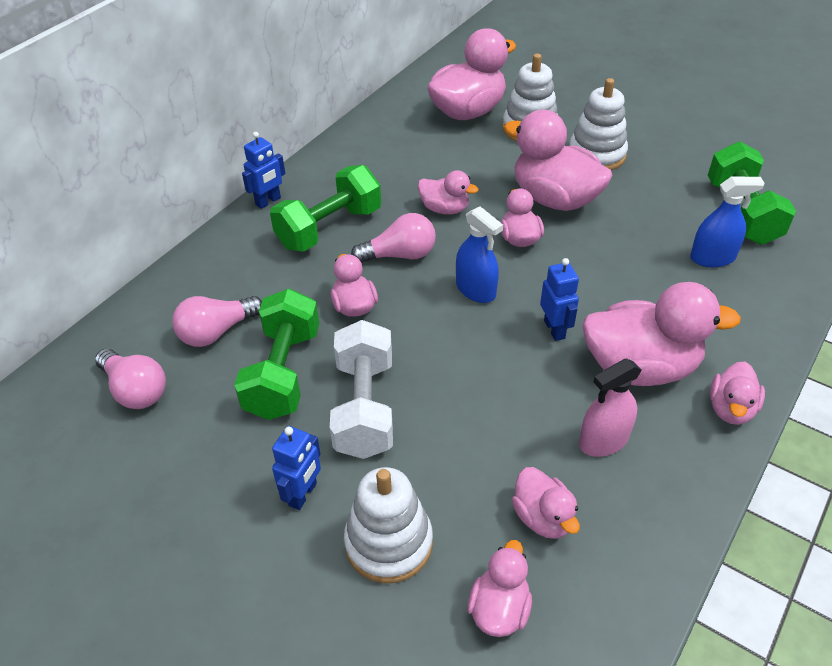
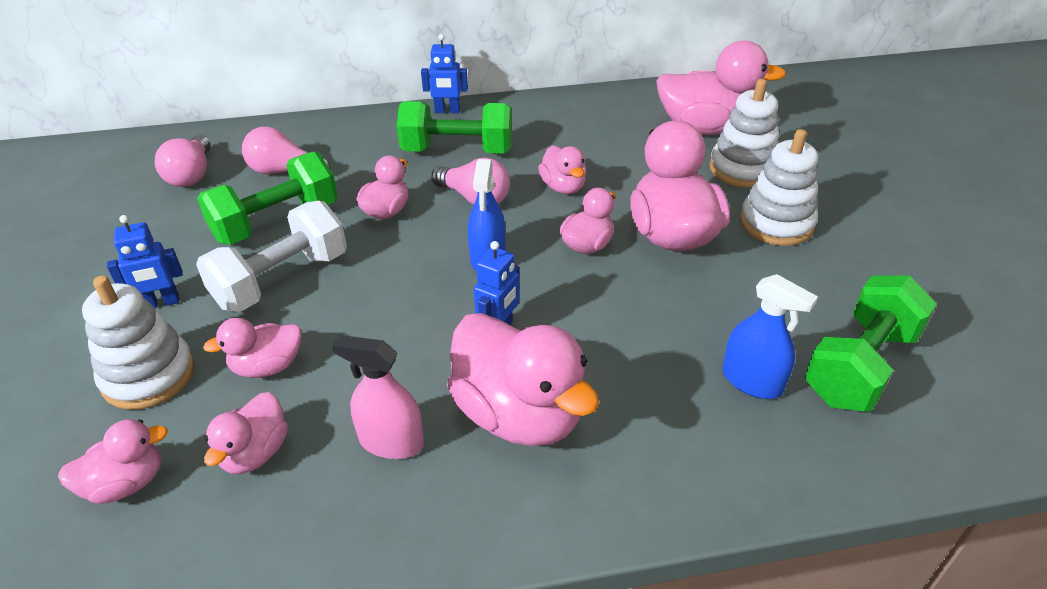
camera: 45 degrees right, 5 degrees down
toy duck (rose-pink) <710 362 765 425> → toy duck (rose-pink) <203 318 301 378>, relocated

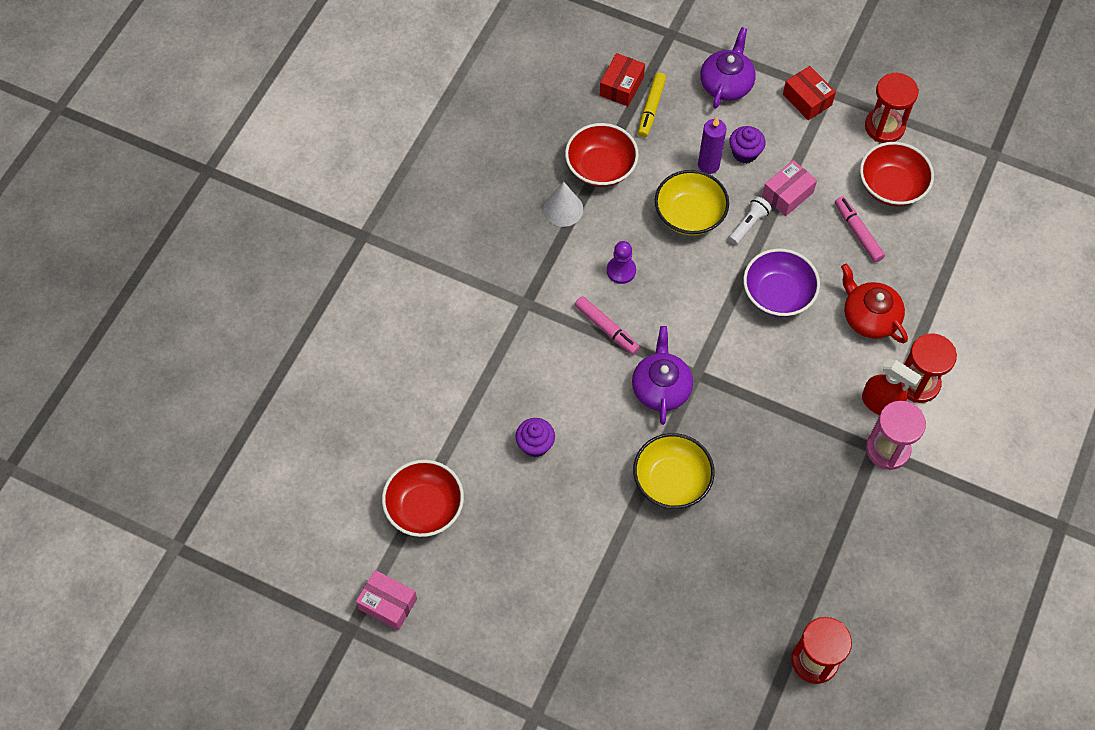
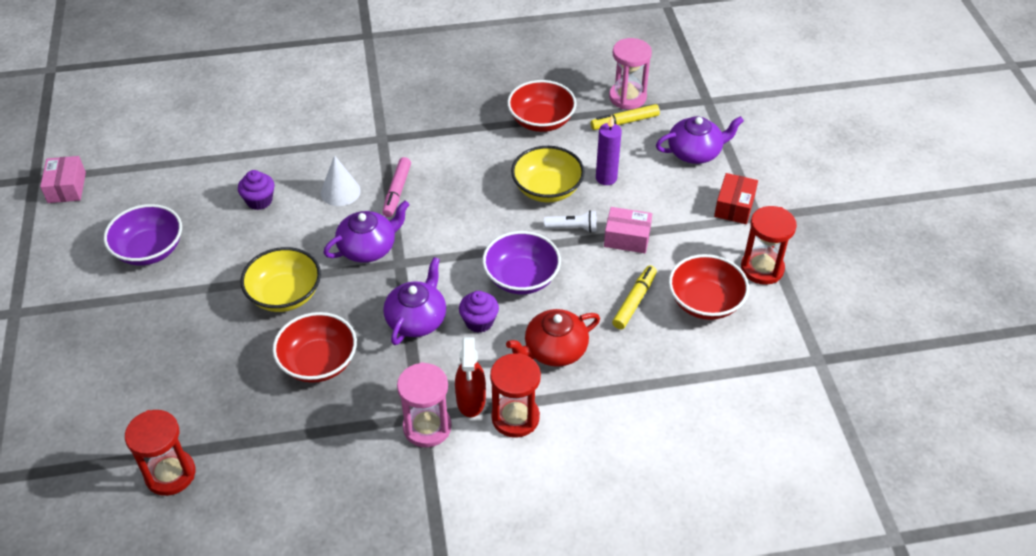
camera: 55 degrees right, 15 degrees down
serving bowl (scarlet) <382 460 464 537> → serving bowl (scarlet) <273 312 357 383>, relocated
cone shape (pure white) <543 182 583 227> → cone shape (pure white) <321 155 361 206>, relocated
box (scarlet) <600 53 645 106> → sand timer (rose-pink) <609 38 652 109>
chess pawn (purple) <607 241 636 284> → -
cupcake (purple) <729 126 765 163> → cupcake (purple) <459 291 499 333>, relocated
marker pen (rose-pink) <835 196 885 262> → marker pen (bright yellow) <612 265 657 329>
teapot (scarlet) <841 263 908 343> → teapot (scarlet) <506 309 600 367>, 135 degrees counterclockwise
- → serving bowl (purple) <104 204 182 266>
- → teapot (purple) <383 257 446 345>

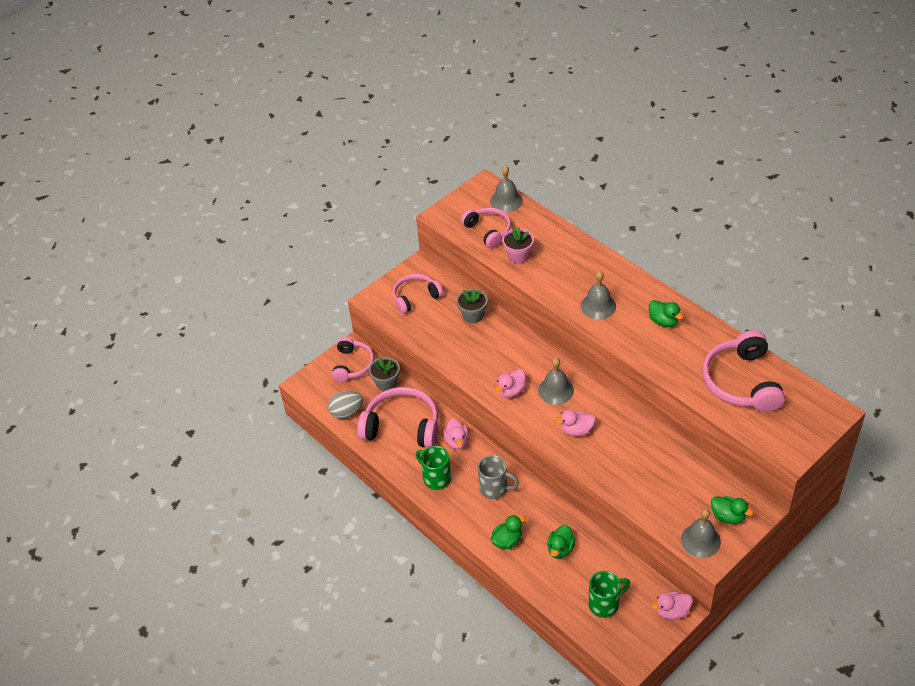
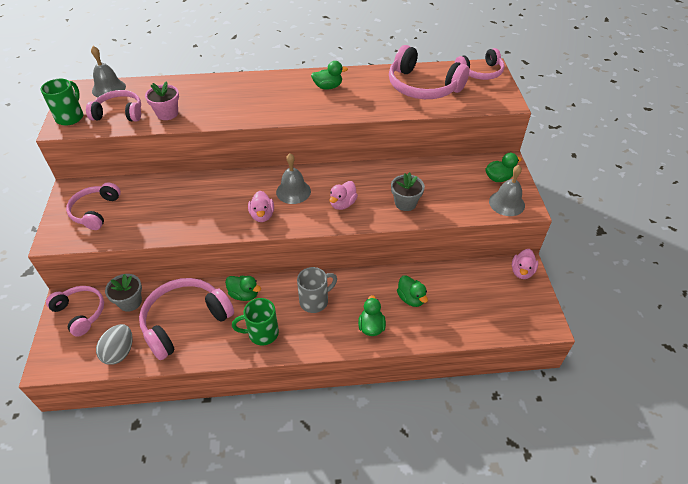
camera: 55 degrees left, 0 degrees up
toy duck (rose-pink) <443 418 469 449> → toy duck (green) <225 276 261 301>
potted plant (gray) <456 289 488 323> → potted plant (gray) <391 172 425 211>, relocated
bell (gray) <581 271 616 320> → -
coffee mug (green) <588 571 630 618> → coffee mug (green) <41 78 83 126>, relocated
- → over-ear headphones (rose-pink) <455 48 505 80>

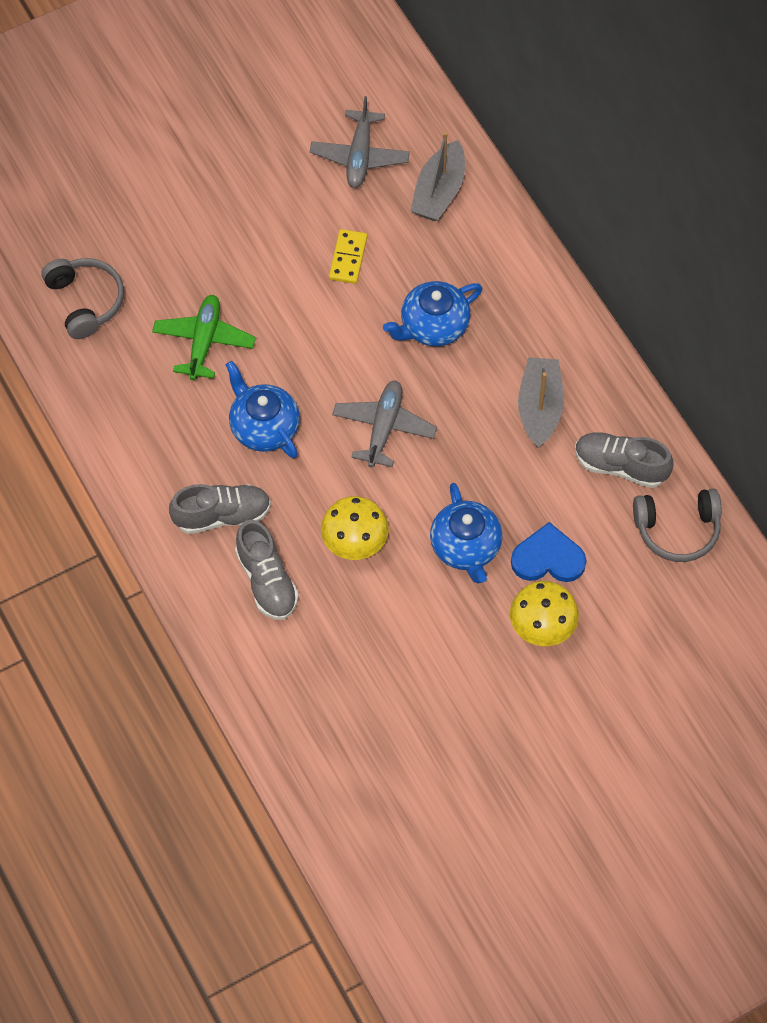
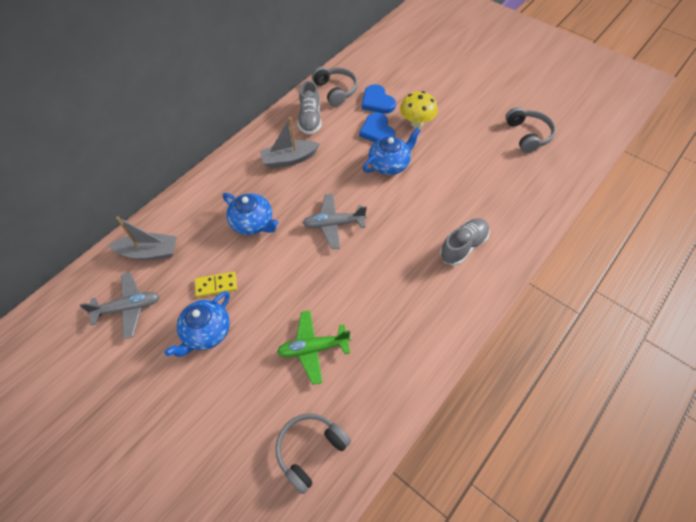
camera: 110 degrees left, 5 degrees down
lace-up shoe (gray) <169 484 271 534> → -
teapot (cobalt) <226 361 300 458> → teapot (cobalt) <165 291 230 357>, relocated
mushroom (bright yellow) <321 496 389 560> → -
- → heart shape (cobalt) <362 84 396 114>
- → over-ear headphones (gray) <506 107 556 153>

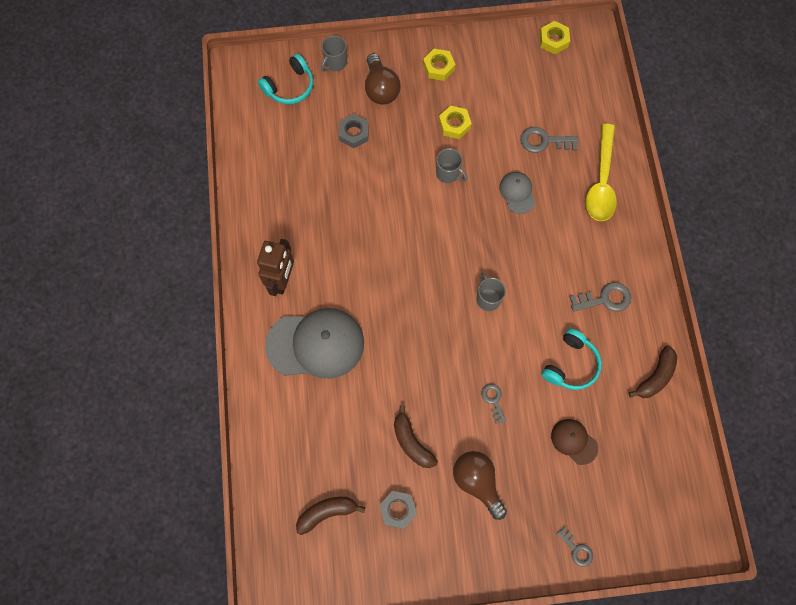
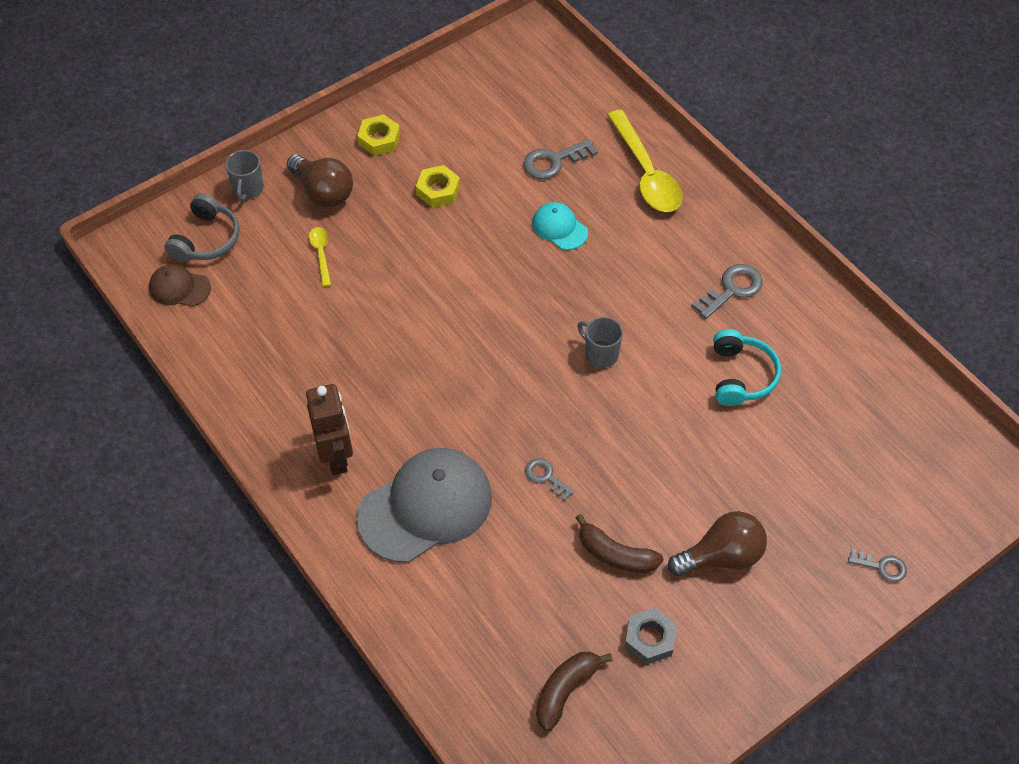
camera: 30 degrees left, 15 degrees down
over-ear headphones (teal) <258 54 313 104> → over-ear headphones (gray) <164 193 239 262>
hexagon nut (gray) <339 114 369 148> → spoon (bright yellow) <309 227 331 287>
coffee mug (gray) <436 148 468 183> → -
bulb (brown) <453 451 507 520> → bulb (brown) <668 511 767 576>, 135 degrees clockwise
latchkey (gray) <481 384 506 424> → latchkey (gray) <525 458 575 501>, relocated
peaked cap (gray) <499 172 536 214> → peaked cap (teal) <532 202 588 250>
hexagon nut (bright yellow) <540 21 570 54> → -
peaked cap (brown) <551 419 598 465> → peaked cap (brown) <149 264 211 307>, relocated
banana (brown) <629 346 677 398> → -

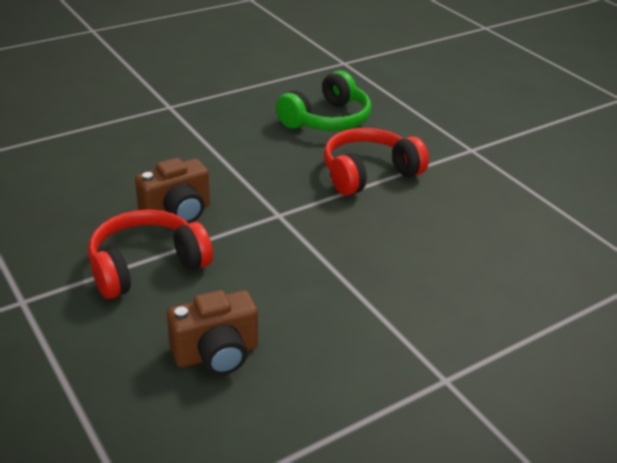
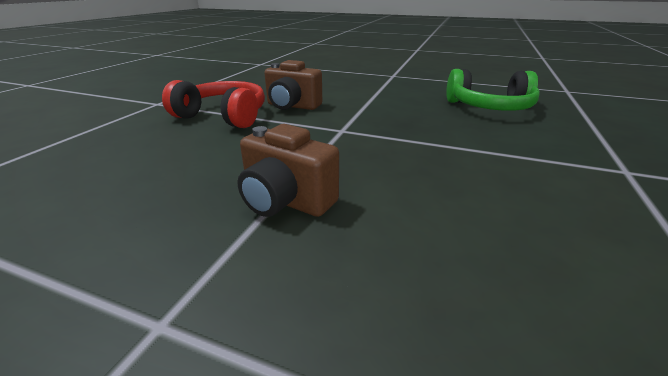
camera: 55 degrees right, 5 degrees down
photo camera (brown) <167 290 258 375> → photo camera (brown) <237 124 339 217>, relocated
over-ear headphones (scarlet) <323 128 429 196> → -

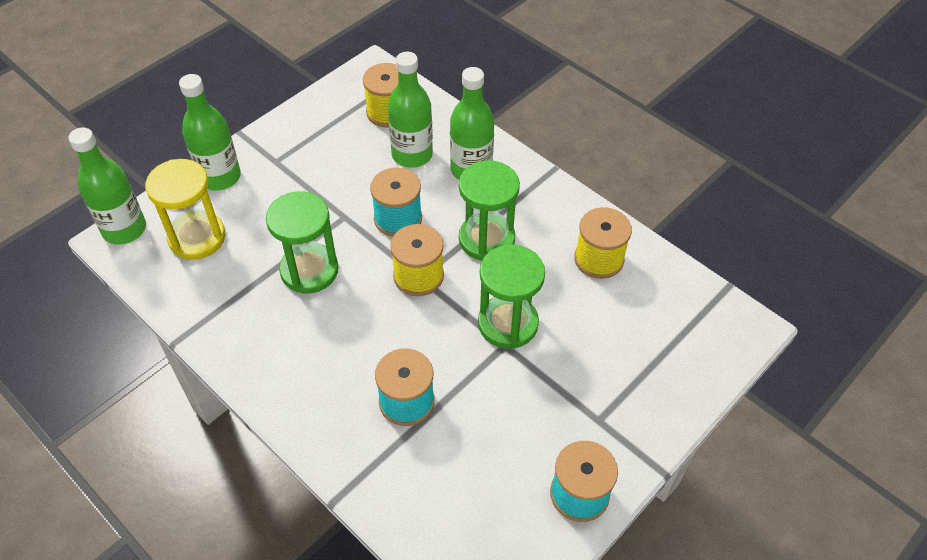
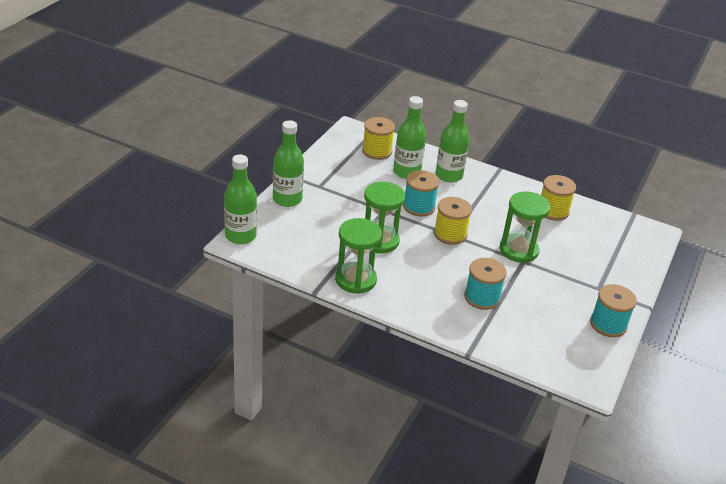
camera: 20 degrees left, 15 degrees down
sand timer (bright yellow) <145 159 226 260> → -
sand timer (green) <459 160 520 261> → sand timer (green) <335 218 382 294>, relocated

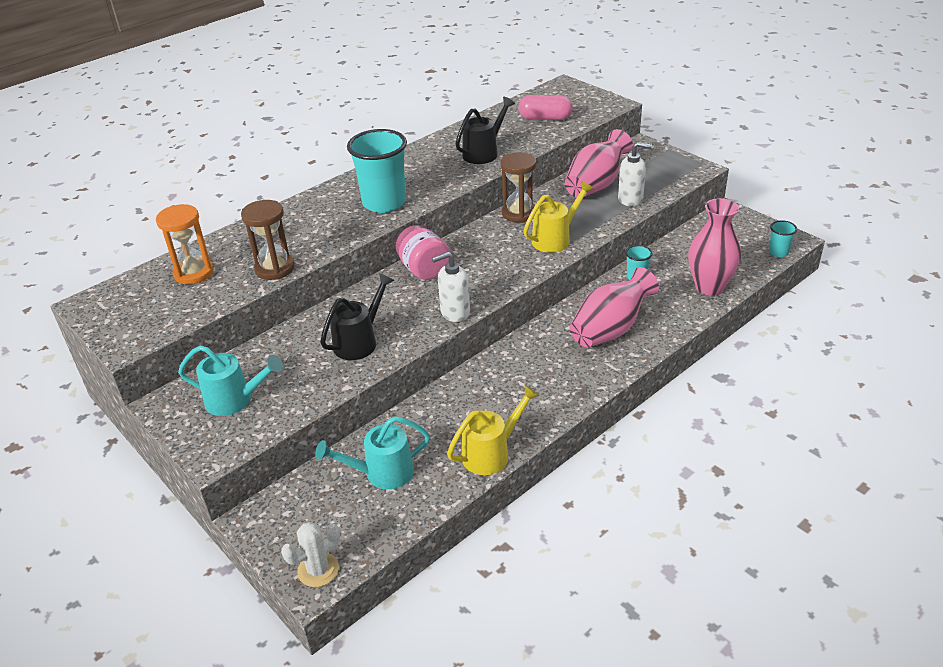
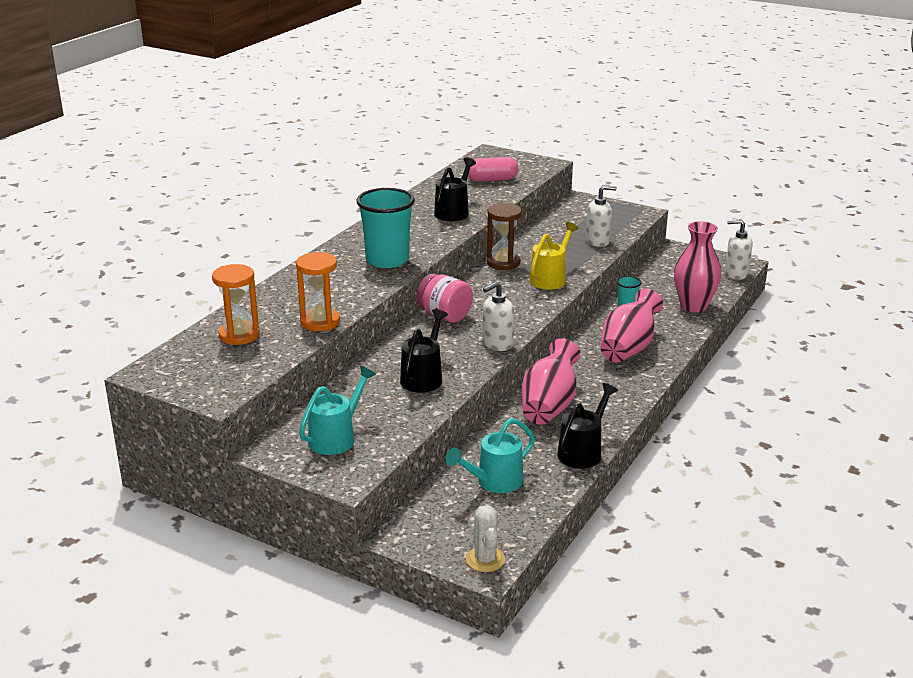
camera: 20 degrees left, 10 degrees down
watering can (teal) <178 345 283 416> → watering can (teal) <299 366 376 455>, 45 degrees counterclockwise
sand timer (brown) <241 200 295 280> → sand timer (bright orange) <296 252 340 331>
prickly plant (pure white) <281 522 340 587> → prickly plant (pure white) <466 505 505 572>, 45 degrees counterclockwise
watering can (bright yellow) <447 385 540 475> → watering can (ebony) <557 383 618 469>
flower vase (rose-pink) <565 129 633 198> → flower vase (rose-pink) <522 338 580 424>, relocated
beaker (teal) <769 220 797 257> → soap pump (pure white) <725 219 753 280>

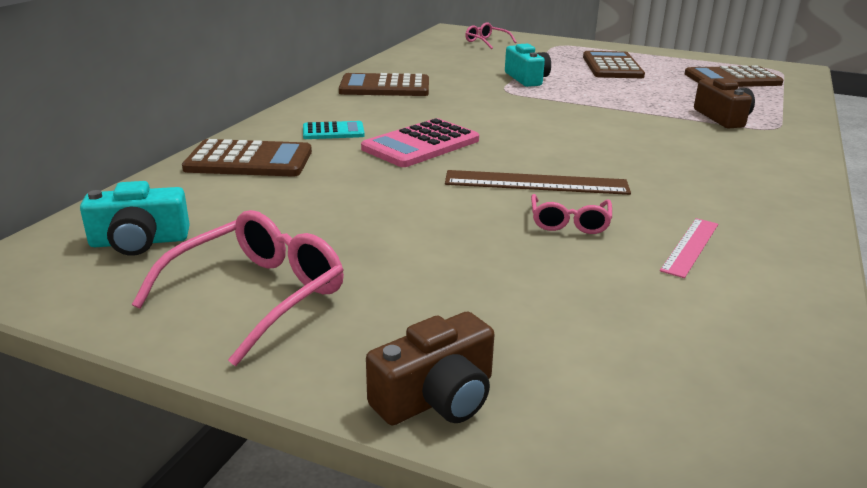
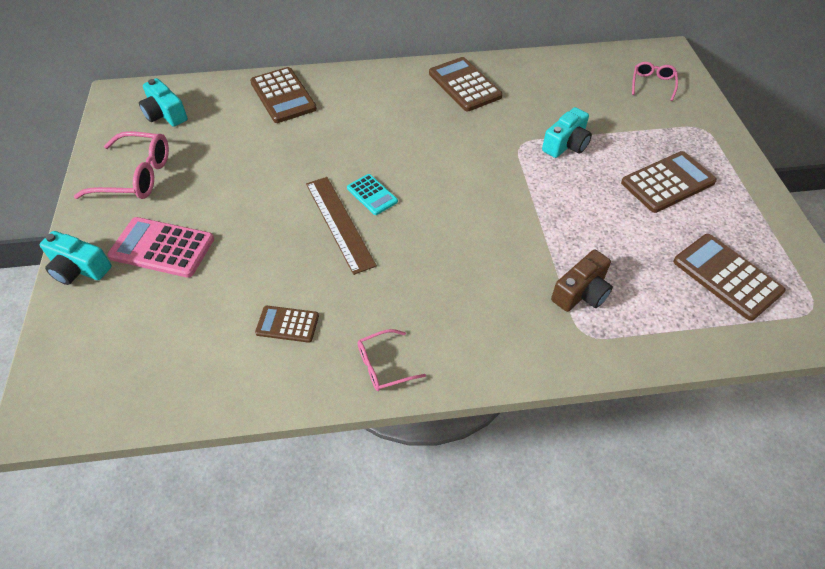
camera: 60 degrees right, 25 degrees up
adding machine (teal) <303 121 365 139> → adding machine (teal) <347 174 398 215>, relocated
adding machine (rose-pink) <361 118 479 167> → adding machine (rose-pink) <107 217 214 278>, relocated
photo camera (brown) <366 312 494 425> → photo camera (teal) <40 231 112 285>
spectacles (rose-pink) <531 194 612 234> → spectacles (rose-pink) <358 329 426 391>, relocated
ruler (rose-pink) <660 218 718 278> → adding machine (brown) <255 306 319 343>

